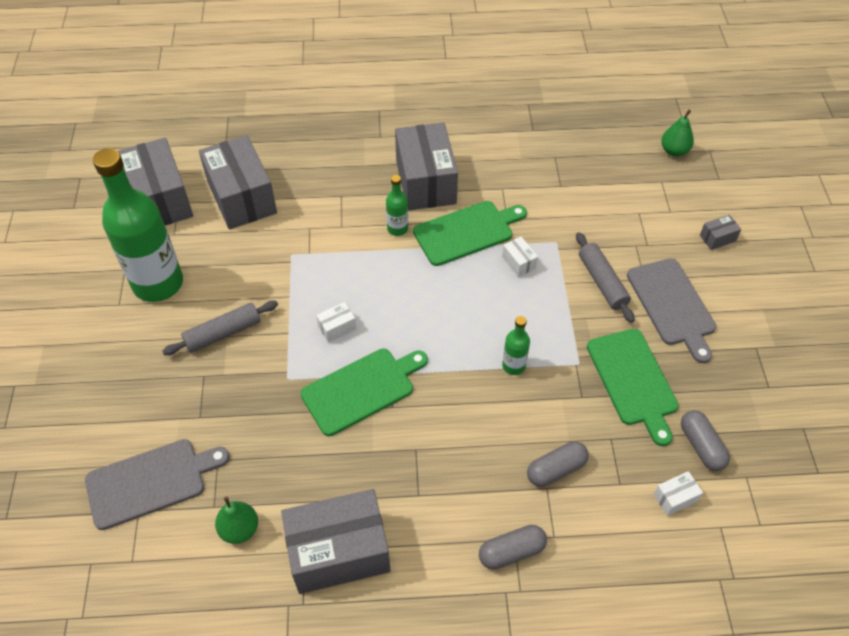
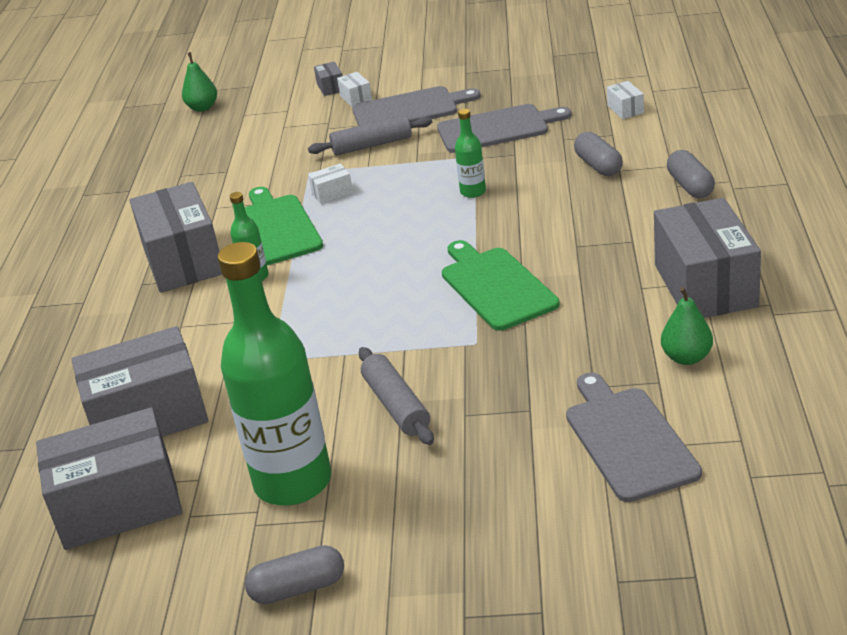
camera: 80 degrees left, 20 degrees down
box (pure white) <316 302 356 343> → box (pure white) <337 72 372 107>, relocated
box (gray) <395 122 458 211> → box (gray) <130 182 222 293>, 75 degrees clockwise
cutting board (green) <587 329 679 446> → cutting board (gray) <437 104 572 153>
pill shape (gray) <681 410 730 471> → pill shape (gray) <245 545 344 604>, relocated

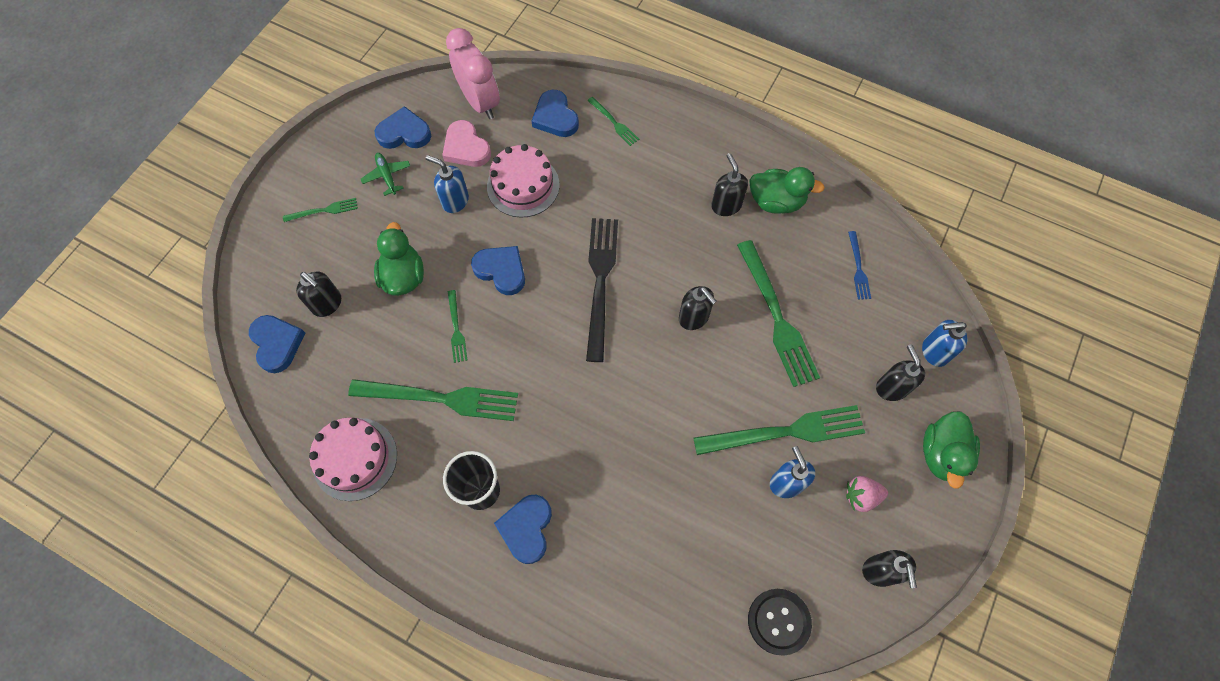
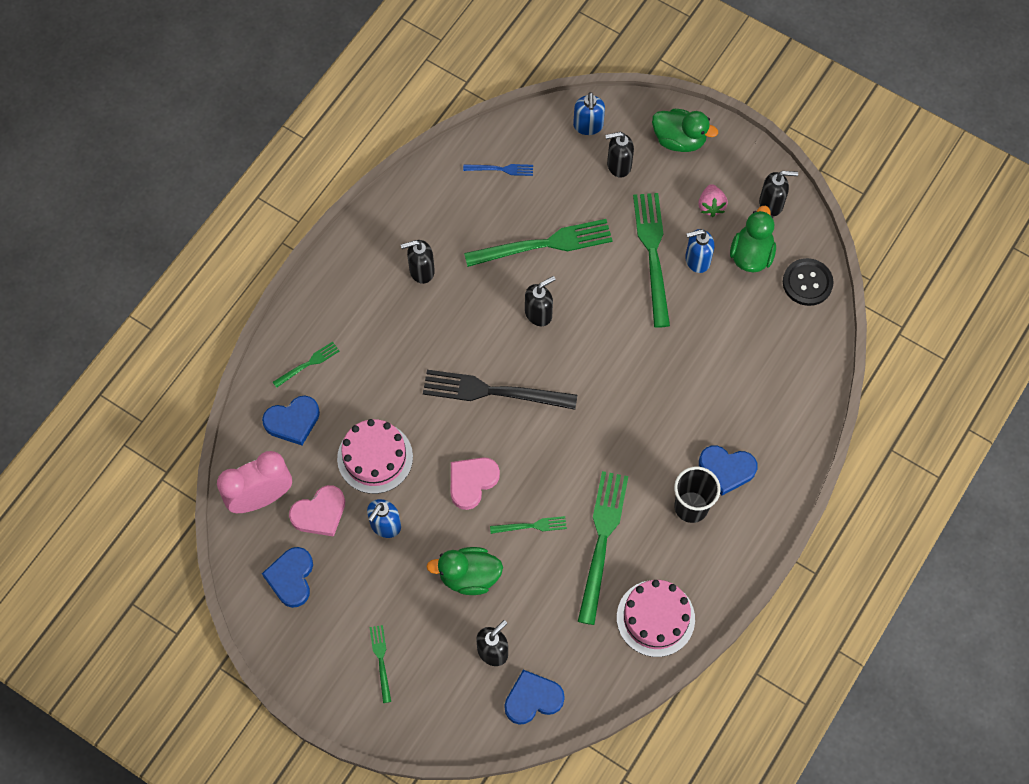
camera: 85 degrees left, 0 degrees up
plane (green) <361 153 410 196> → -
heart shape (cobalt) <471 246 525 295> → heart shape (rose-pink) <451 457 500 510>
toy duck (green) <749 167 825 214> → toy duck (green) <730 206 776 272>, relocated

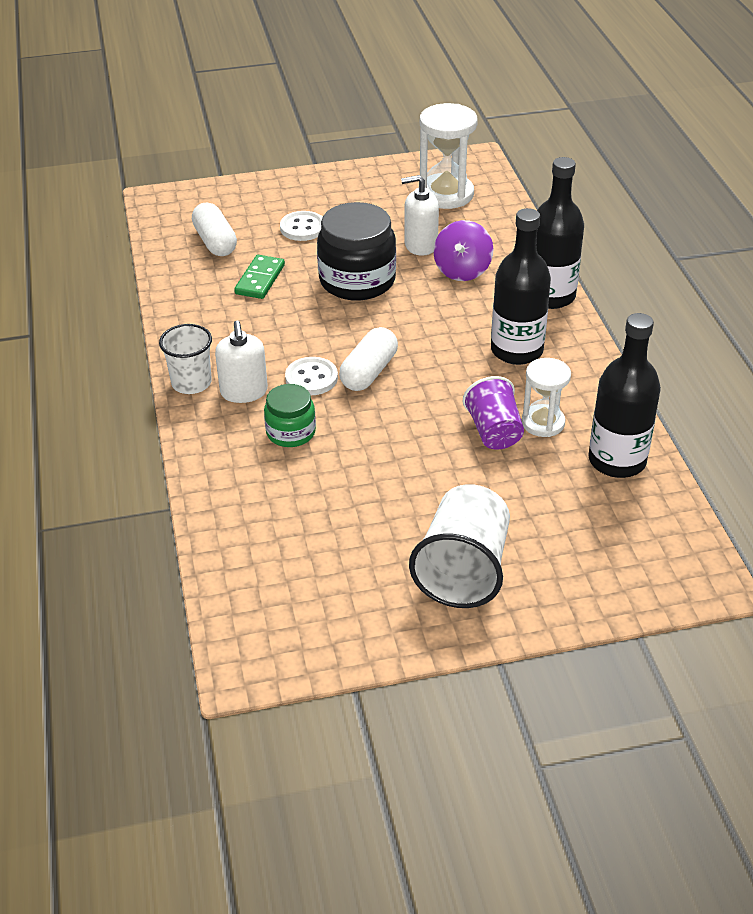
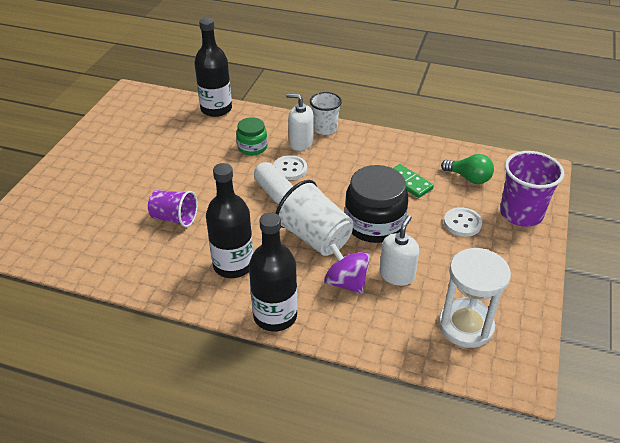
camera: 120 degrees right, 0 degrees up
pill shape (pure white) <192 203 237 256> → bulb (green) <441 154 494 184>
beaker (pure white) <409 484 510 608> → beaker (pure white) <276 180 353 256>, relocated
sand timer (pure white) <522 358 571 437> → -
bottle (ebony) <589 313 661 478> → bottle (ebony) <194 18 232 117>, relocated
- → beaker (purple) <500 151 564 227>

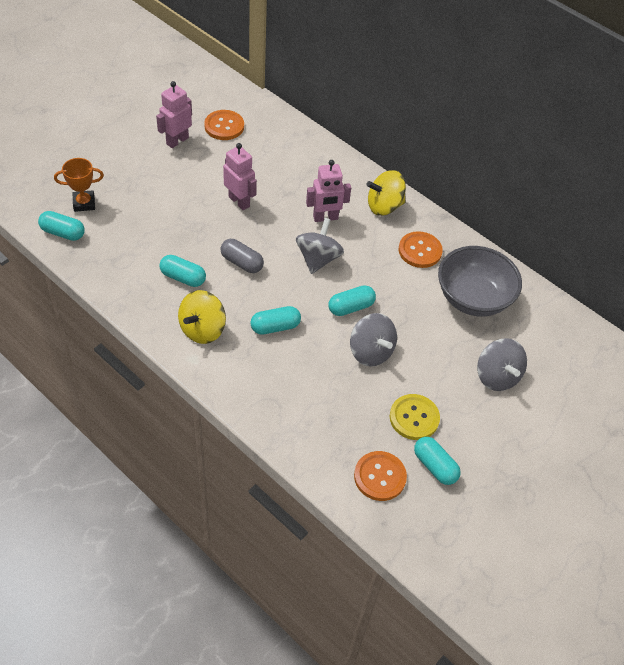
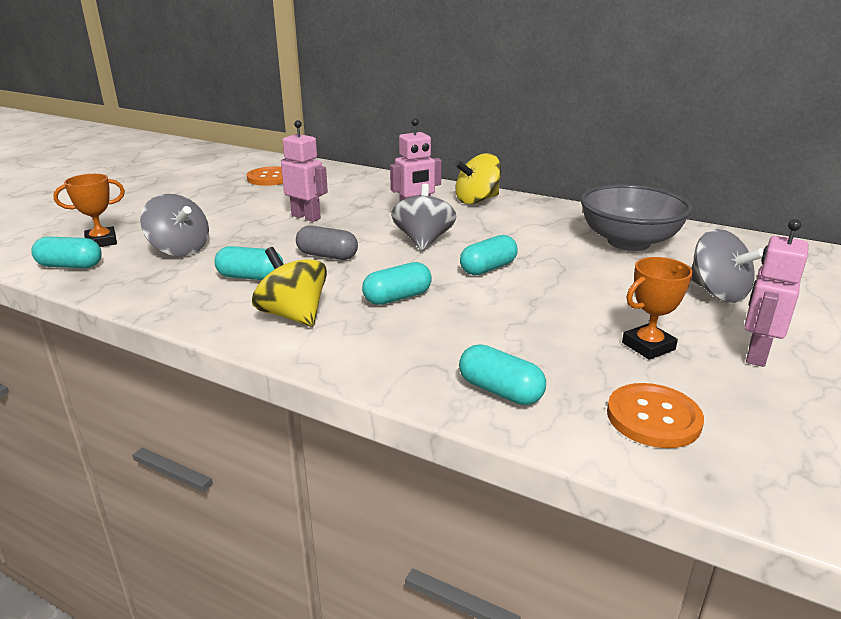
camera: 10 degrees left, 25 degrees down
robot (rose-pink) <156 81 192 148> → robot (rose-pink) <744 219 809 367>, relocated
toy top (bright yellow) <178 290 226 344> → toy top (bright yellow) <252 247 327 327>, 120 degrees clockwise
toy top (gray) <350 313 397 367> → toy top (gray) <140 194 209 256>, relocated
button (bright yellow) <390 394 440 440> → trophy (bright orange) <622 257 693 360>
button (bright orange) <399 231 443 268> → -
pill shape (teal) <414 437 461 485> → pill shape (teal) <459 344 546 405>, relocated

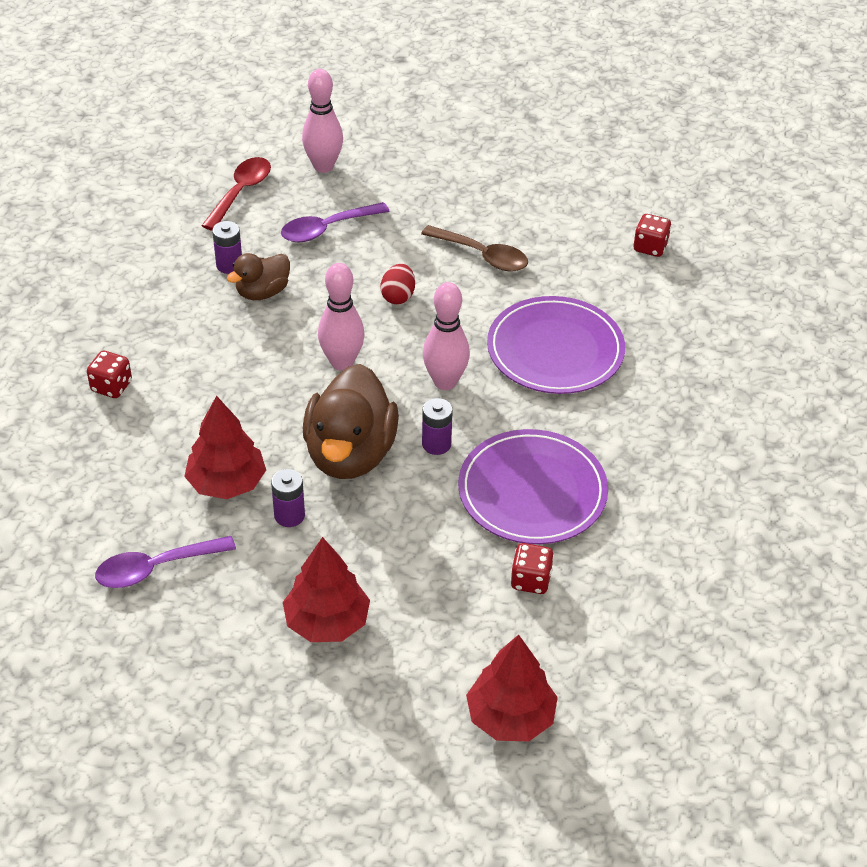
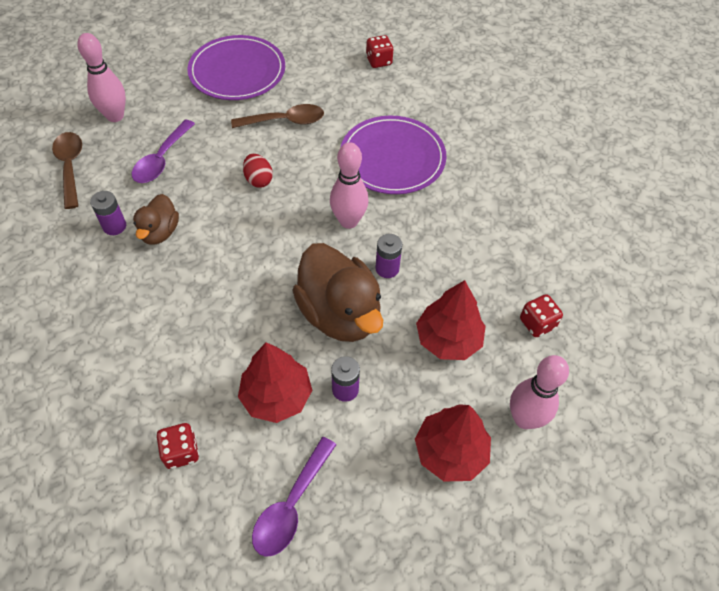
camera: 40 degrees left, 10 degrees up
game die (scarlet) <87 351 132 398> → game die (scarlet) <156 423 199 469>, relocated
spoon (scarlet) <202 157 271 231> → spoon (brown) <52 132 82 209>
tenpin (rose-pink) <318 263 365 371> → tenpin (rose-pink) <510 355 569 429>, relocated
flat dish (purple) <458 429 608 544> → flat dish (purple) <187 35 285 100>, relocated
fir tree (scarlet) <466 634 558 741> → fir tree (scarlet) <416 280 486 360>, relocated

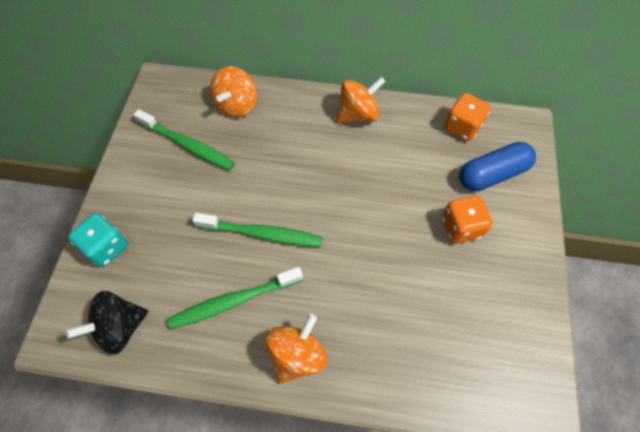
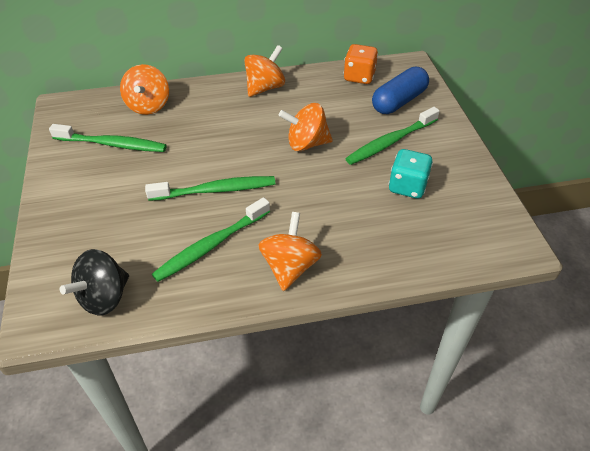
camera: 20 degrees left, 15 degrees down
game die (teal) <68 213 128 267> → game die (teal) <389 149 433 199>, relocated
game die (bright orange) <442 195 493 244> → tooth brush (green) <345 107 440 165>
- → toy top (bright orange) <279 103 333 151>

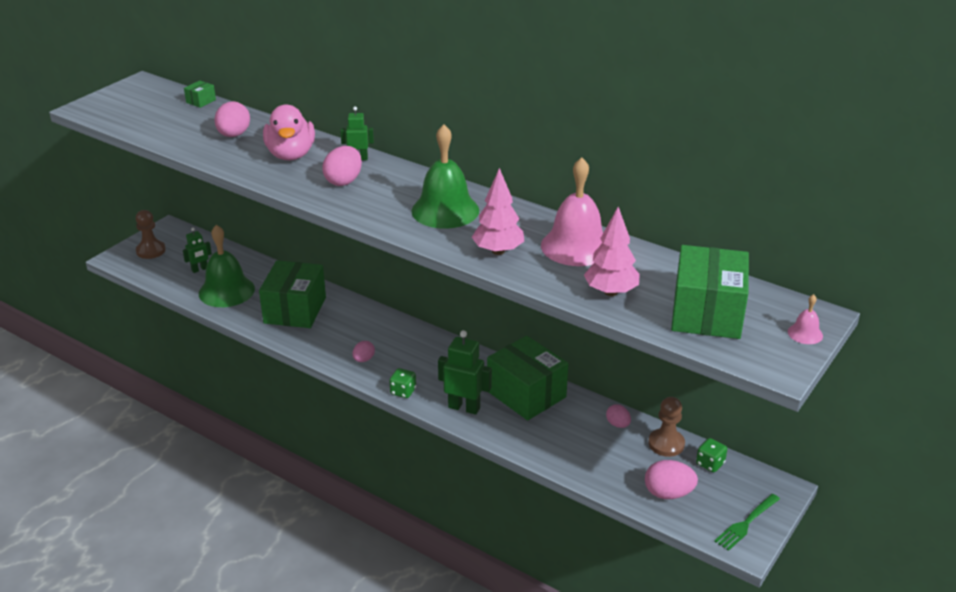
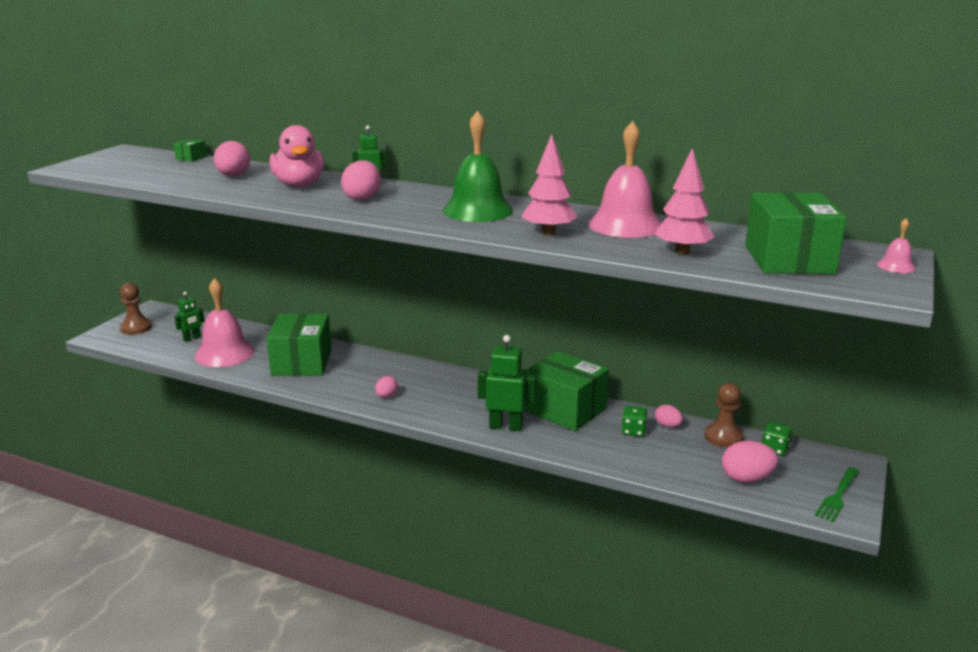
camera: 10 degrees left, 10 degrees down
bell (green) <199 225 255 307> → bell (rose-pink) <195 278 255 367>
game die (green) <389 368 416 398> → game die (green) <621 406 647 437>, relocated

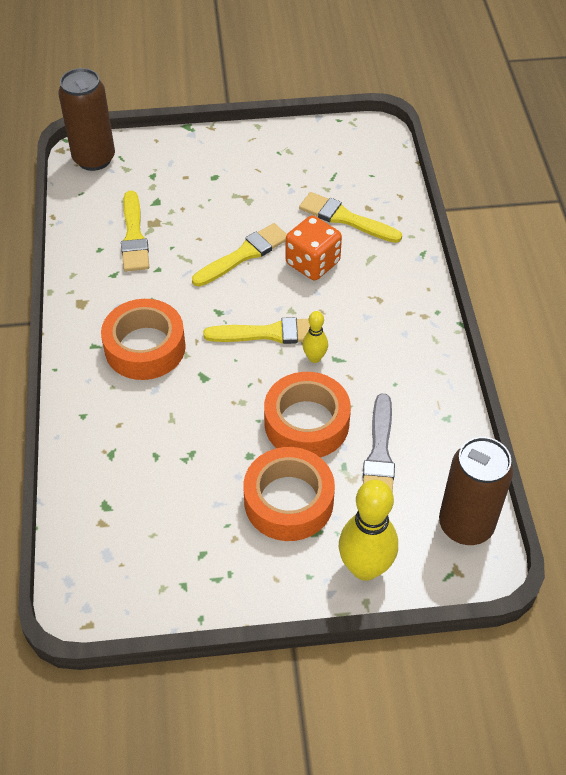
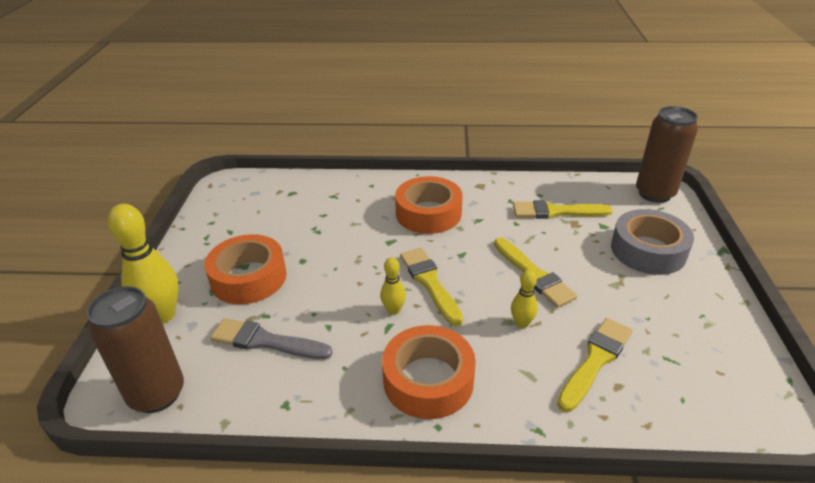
camera: 100 degrees right, 15 degrees down
brush (bright yellow) <203 317 310 344> → brush (bright yellow) <400 248 463 326>, 150 degrees clockwise
sticky tape (bright orange) <264 372 351 458> → sticky tape (bright orange) <382 325 476 419>, relocated
game die (bright orange) <286 215 342 280> → tenpin (bright yellow) <511 270 538 328>
- → sticky tape (gray) <611 209 694 275>

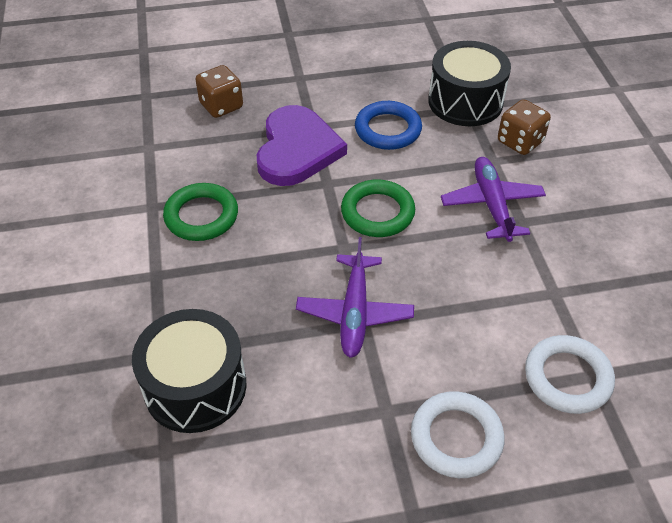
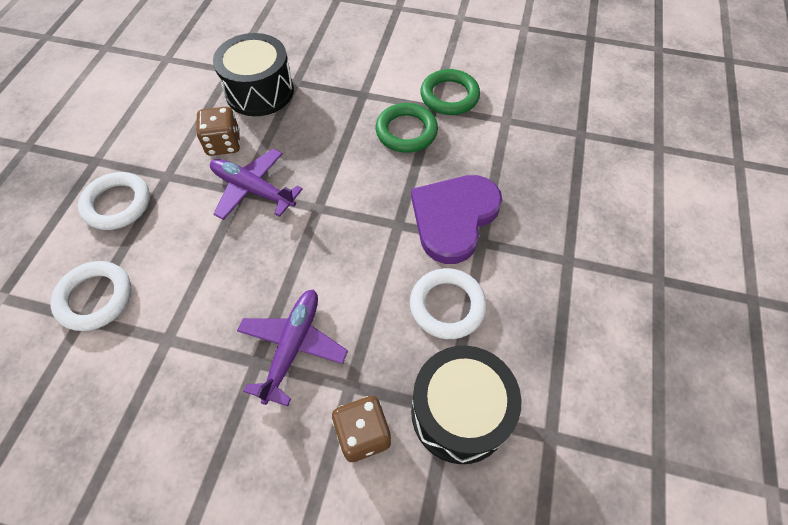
camera: 115 degrees right, 10 degrees up
game die (brown) <195 65 243 118> → game die (brown) <196 107 240 156>, relocated
heart shape (purple) <257 105 347 186> → heart shape (purple) <411 175 502 264>, 90 degrees clockwise
ring (green) <341 179 415 237> → ring (green) <420 69 480 115>, relocated
ring (cobalt) <355 101 422 150> → ring (pure white) <410 268 487 339>
plane (purple) <441 157 546 242> → plane (purple) <237 289 348 406>, 90 degrees counterclockwise

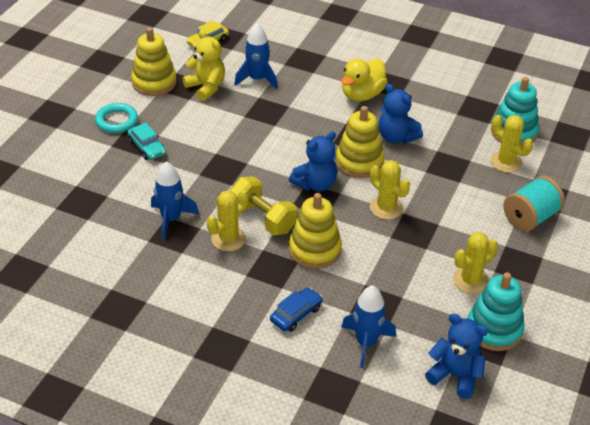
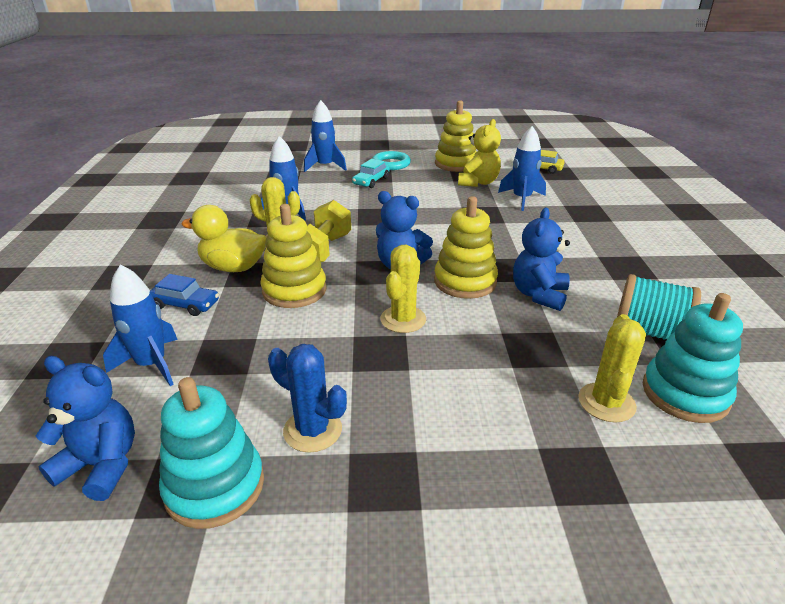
camera: 65 degrees right, 10 degrees down
toy duck (bright yellow) <341 58 387 101> → toy duck (bright yellow) <181 205 266 272>, relocated
stuffed bear (cobalt) <425 313 488 399> → stuffed bear (cobalt) <36 356 135 501>, 75 degrees counterclockwise
prickly plant (bright yellow) <453 232 498 294> → prickly plant (cobalt) <268 344 347 453>
reel of thread (teal) <503 176 565 232> → reel of thread (teal) <617 274 701 339>, relocated
- → toy rocket (cobalt) <304 100 347 172>

